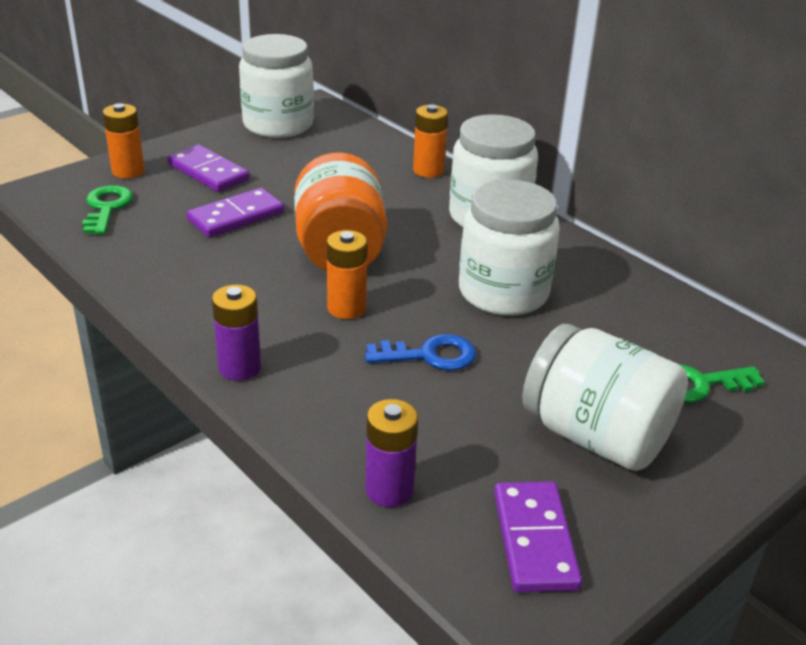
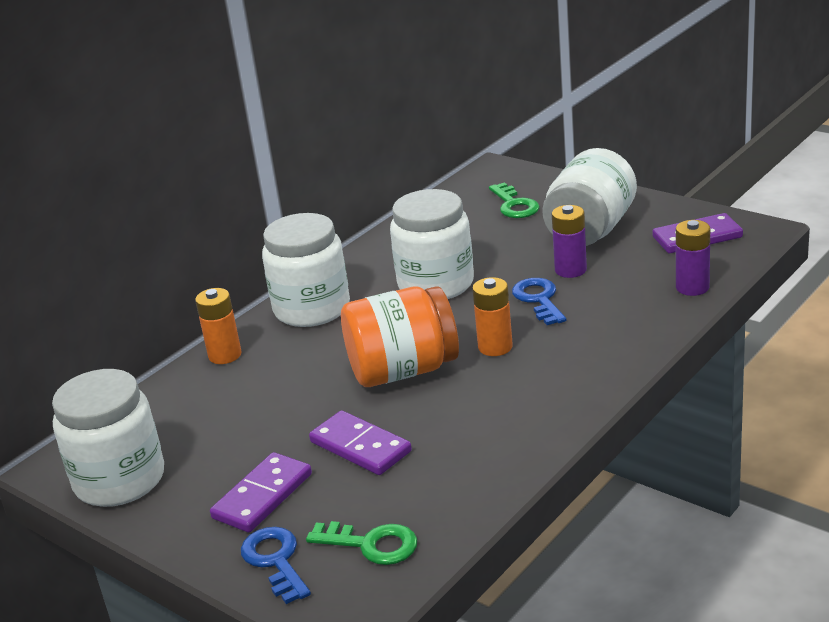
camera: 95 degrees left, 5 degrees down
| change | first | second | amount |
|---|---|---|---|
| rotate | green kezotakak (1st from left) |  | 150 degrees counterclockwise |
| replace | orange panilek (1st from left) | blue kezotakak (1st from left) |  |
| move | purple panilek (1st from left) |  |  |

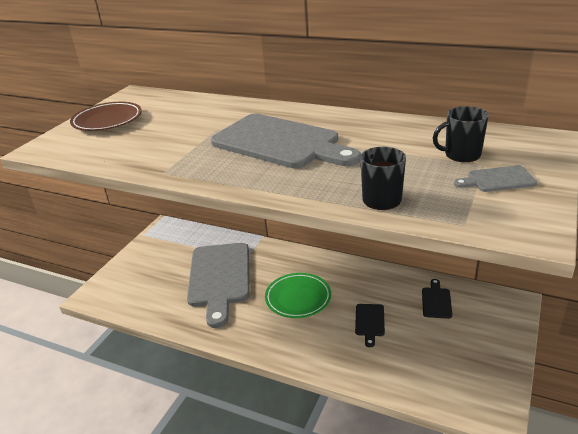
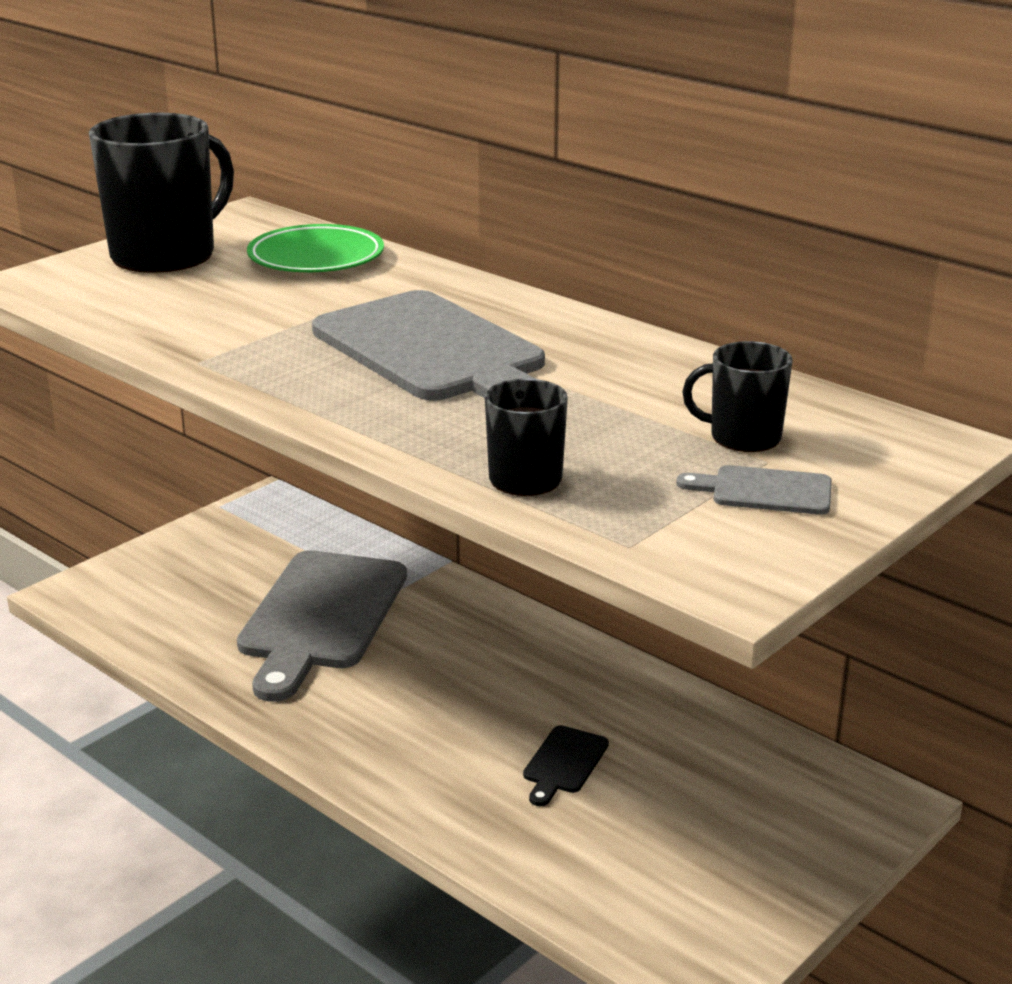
camera: 15 degrees right, 5 degrees down
| change | first | second | amount |
|---|---|---|---|
| replace | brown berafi | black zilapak (1st from left) |  |
| move | green berafi |  |  |
| delete | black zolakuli (2nd from left) |  |  |

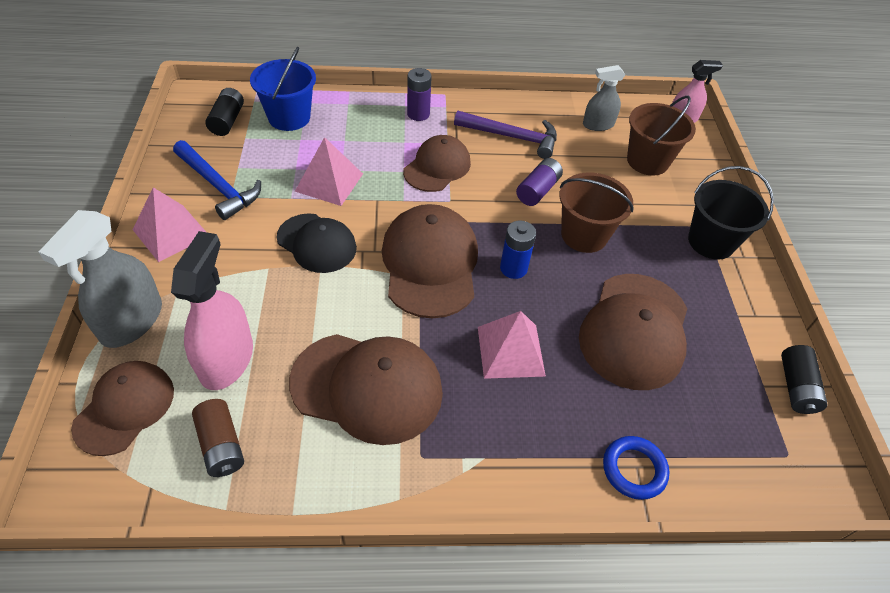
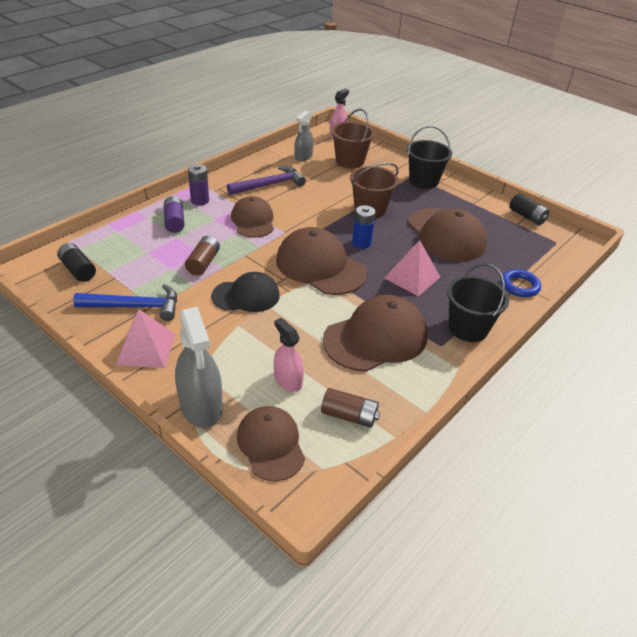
camera: 45 degrees left, 10 degrees down
| change | first | second | amount |
|---|---|---|---|
| resize | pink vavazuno (1st from left) |  | x0.61 |
| delete | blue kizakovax |  |  |
| replace | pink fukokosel (2nd from left) | brown panilek (1st from left) |  |
| move | purple panilek (2nd from left in the first image) | purple panilek (1st from left) |  |
| insert |  | black kizakovax (2nd from left) |  |

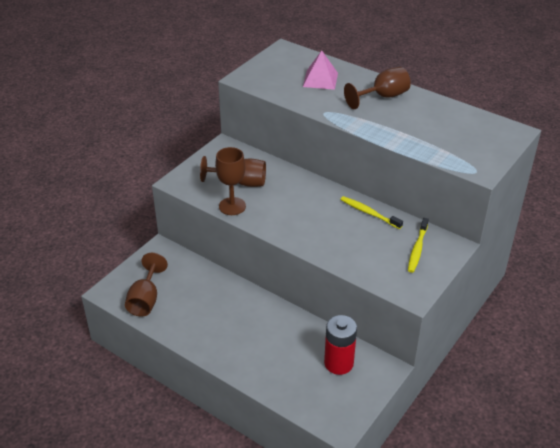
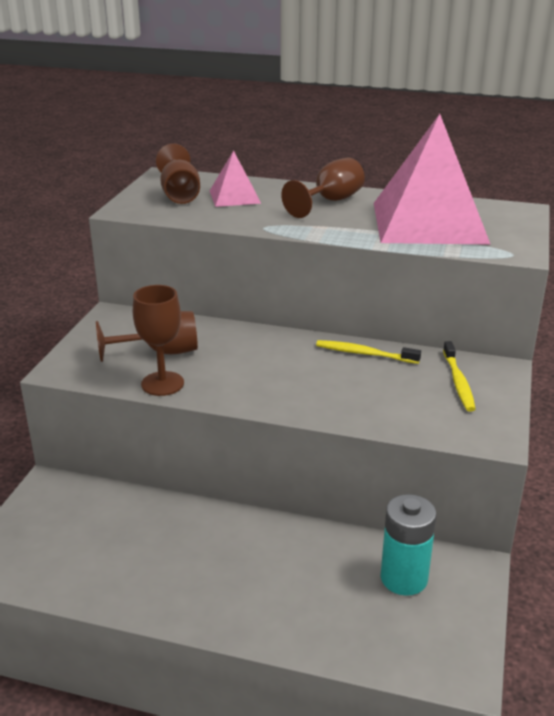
camera: 20 degrees left, 10 degrees down
| change | first | second | amount |
|---|---|---|---|
| move | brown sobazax (1st from left in the first image) | brown sobazax (3rd from left) |  |
| recolor | red panilek | turquoise panilek |  |
| insert |  | pink fukokosel (2nd from left) |  |

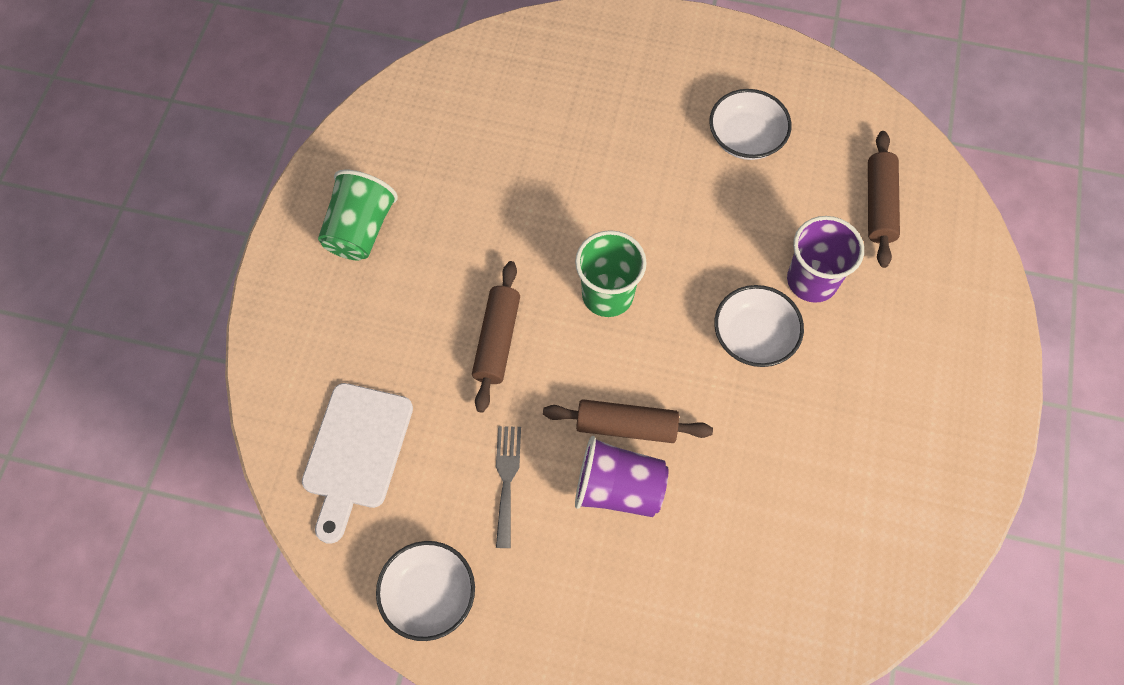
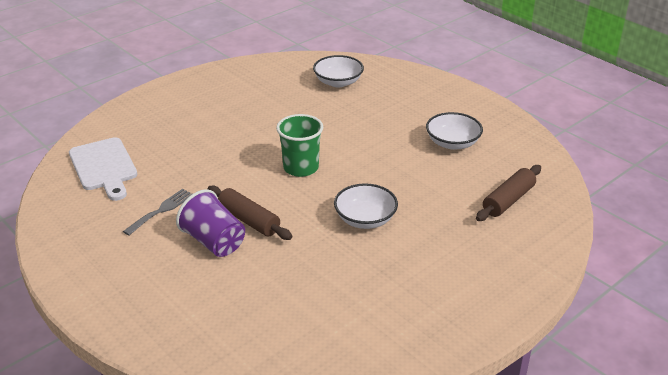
camera: 35 degrees right, 30 degrees down
| change | first | second | amount |
|---|---|---|---|
| rotate | white zolakuli |  | 75 degrees counterclockwise |
| delete | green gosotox (1st from left) |  |  |
| move | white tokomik (1st from left) |  |  |
| delete | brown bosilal (1st from left) |  |  |
| delete | purple gosotox (2nd from left) |  |  |

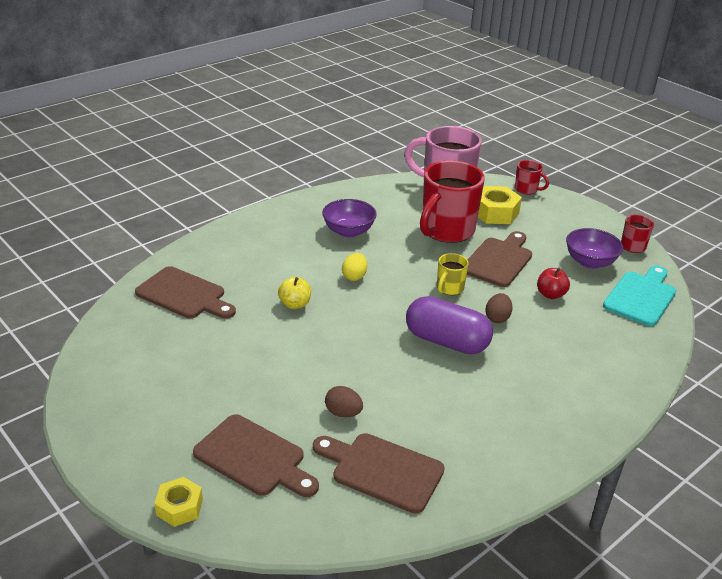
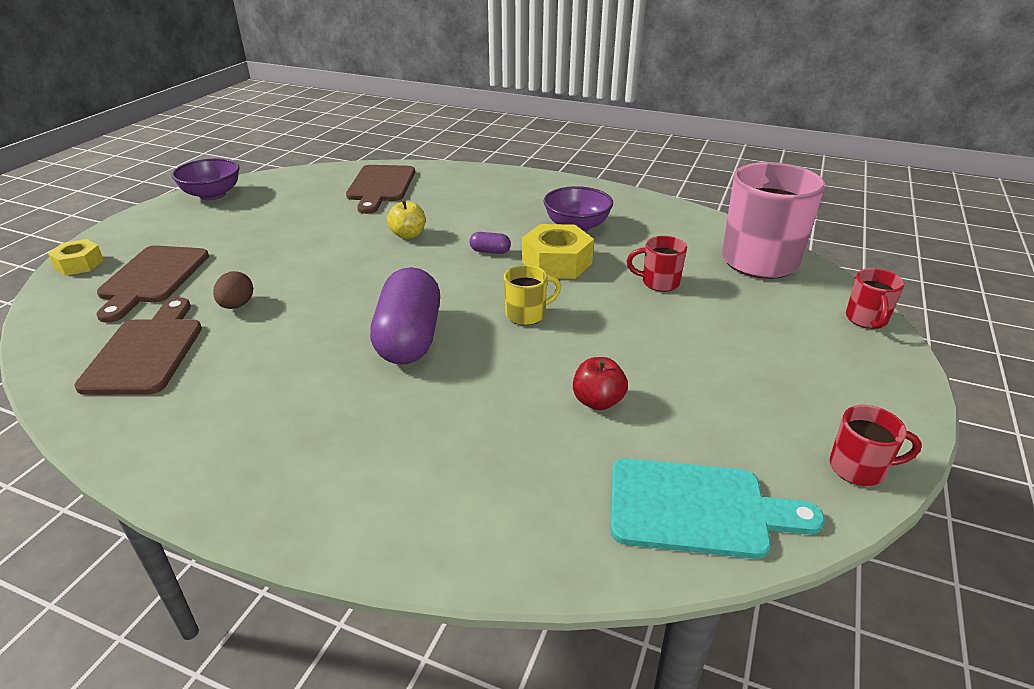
camera: 65 degrees right, 0 degrees up
| change | first | second | amount |
|---|---|---|---|
| replace | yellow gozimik | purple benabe (2nd from left) |  |
| resize | red zilapak (1st from left) |  | x0.46 |
| rotate | yellow zilapak |  | 150 degrees clockwise |
| delete | brown zolakuli (4th from left) |  |  |
| move | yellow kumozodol (2nd from left) |  |  |
| delete | brown gozimik (2nd from left) |  |  |
| move | purple tokomik (2nd from left in the first image) | purple tokomik (1st from left) |  |

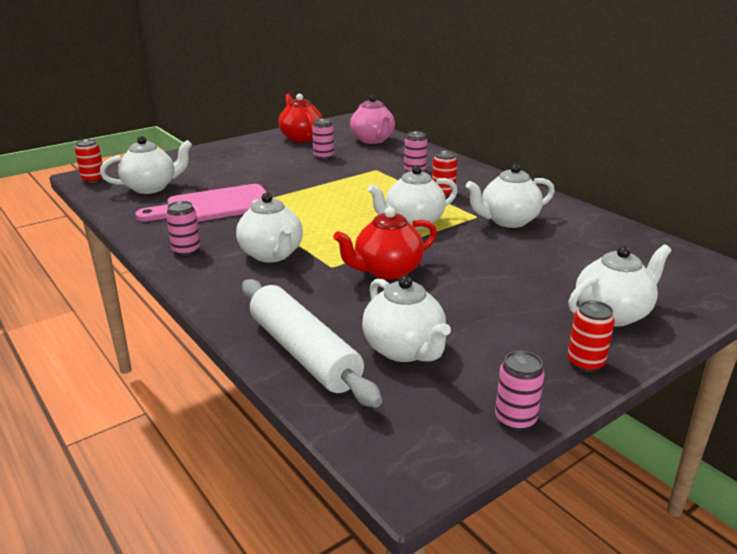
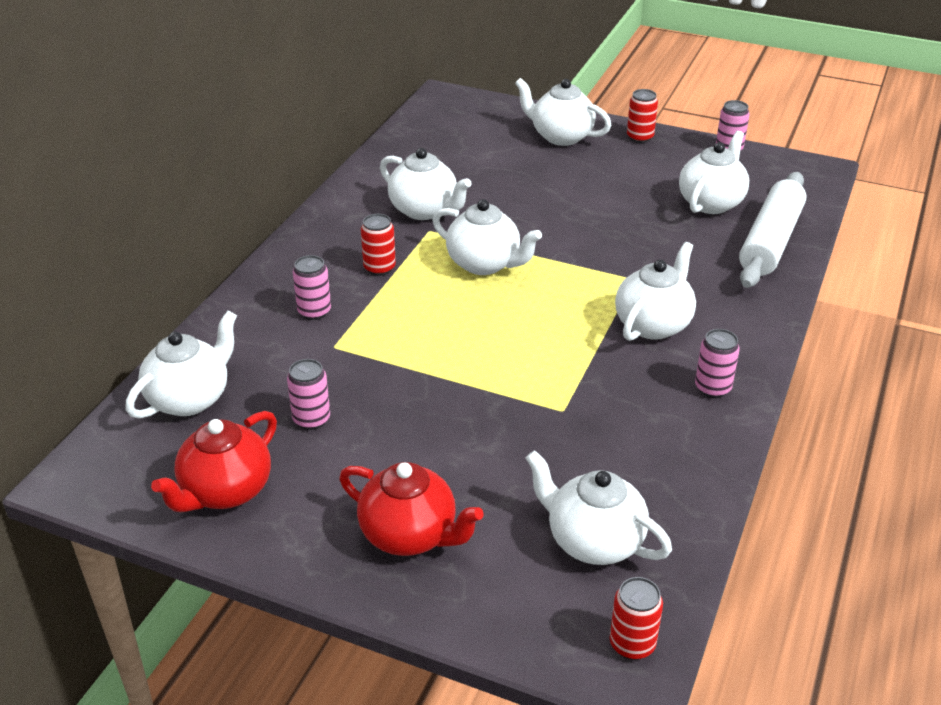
camera: 120 degrees left, 10 degrees up
| change | first | second | amount |
|---|---|---|---|
| delete | pink zolakuli |  |  |
| move | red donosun (2nd from left) |  |  |
| recolor | pink donosun | white donosun (1st from left) |  |

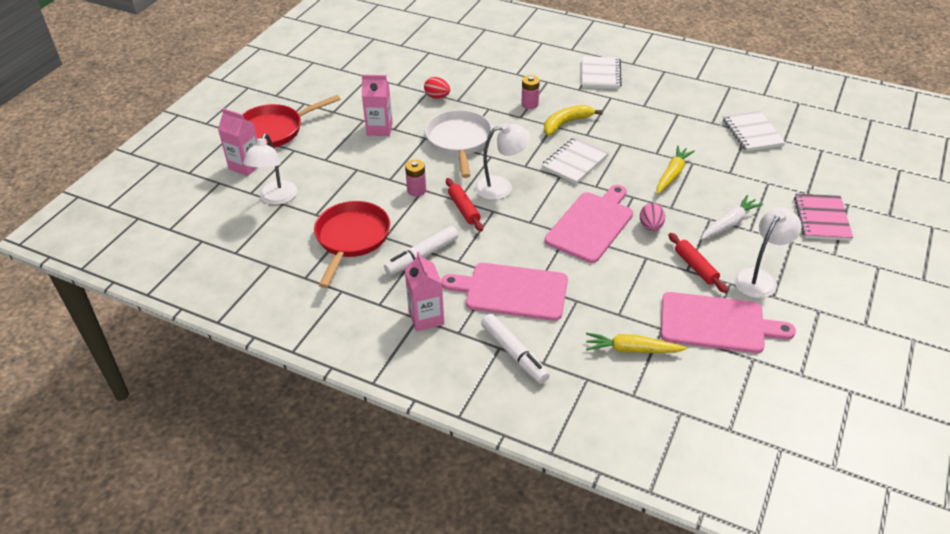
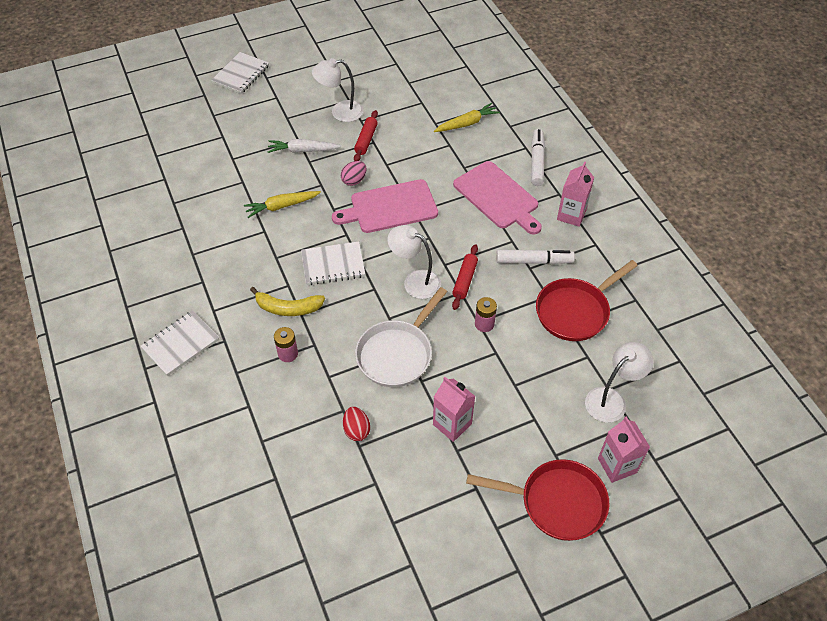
camera: 140 degrees left, 10 degrees up
| change | first | second | amount |
|---|---|---|---|
| rotate | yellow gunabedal (1st from left in the first image) | yellow gunabedal (2nd from left) | 75 degrees counterclockwise |
| delete | pink zolakuli (3rd from left) |  |  |
| move | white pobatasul (3rd from left in the first image) | white pobatasul (2nd from left) |  |
| delete | pink pobatasul |  |  |

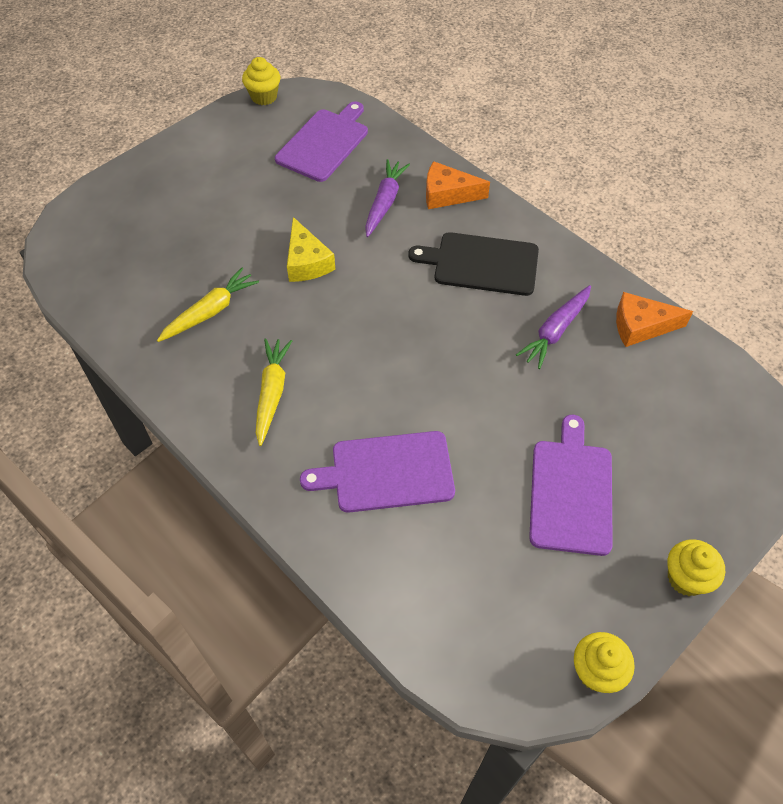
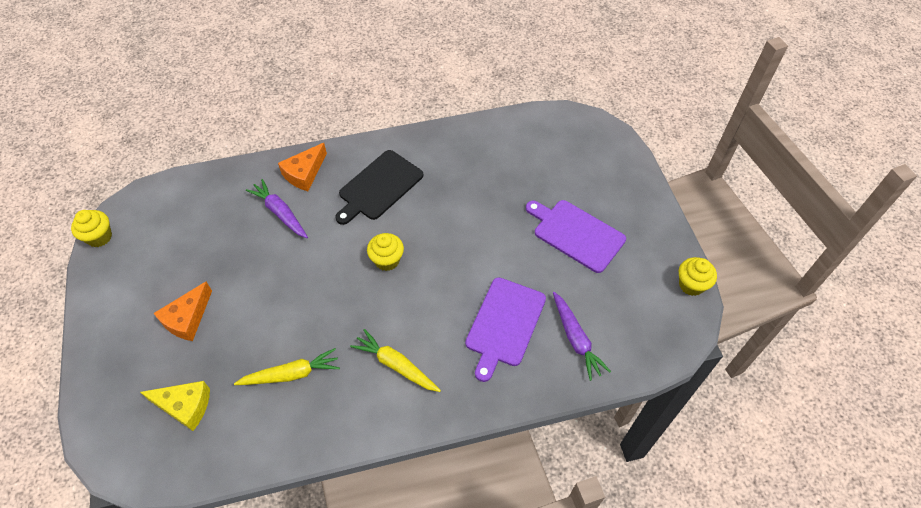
camera: 60 degrees left, 0 degrees up
| change | first | second | amount |
|---|---|---|---|
| rotate | yellow gunabedal (1st from left) |  | 90 degrees clockwise |
| delete | purple zolakuli (1st from left) |  |  |
| move | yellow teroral |  |  |
| move | purple gunabedal (2nd from left) |  |  |
| move | orange teroral (2nd from left in the first image) | orange teroral (1st from left) |  |
| move | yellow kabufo (3rd from left in the first image) | yellow kabufo (2nd from left) |  |

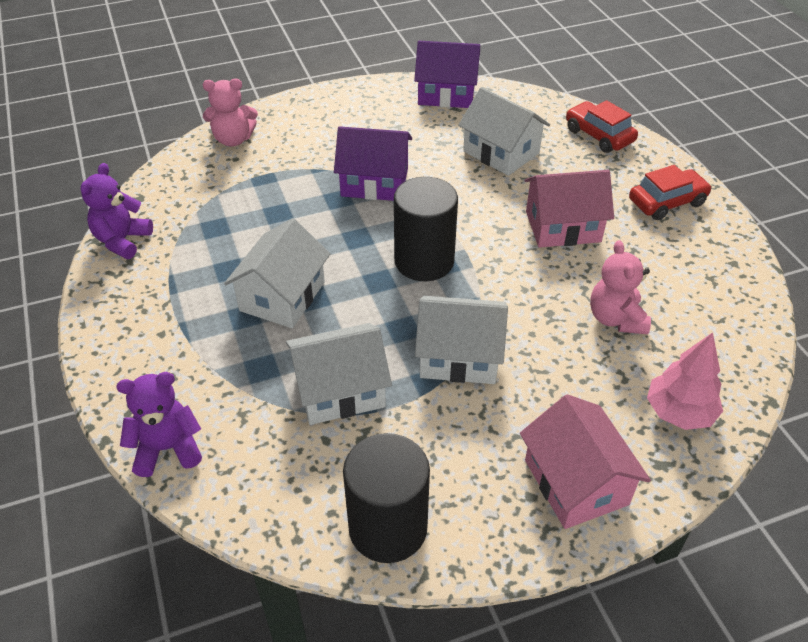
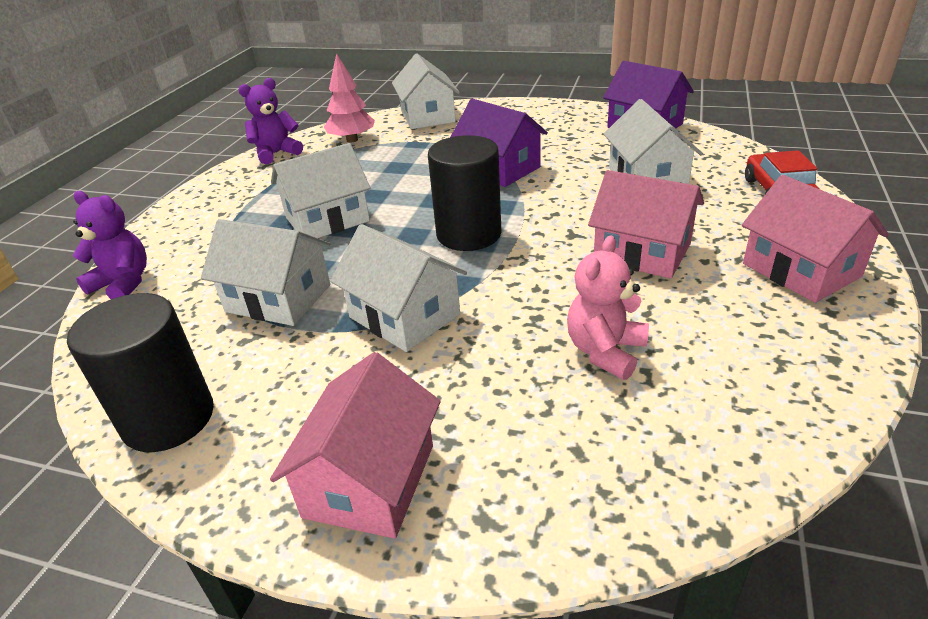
camera: 40 degrees right, 10 degrees down
| change | first | second | amount |
|---|---|---|---|
| replace | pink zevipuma (1st from left) | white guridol (4th from left) |  |
| replace | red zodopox (2nd from left) | pink guridol (3rd from left) |  |
| move | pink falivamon |  |  |

